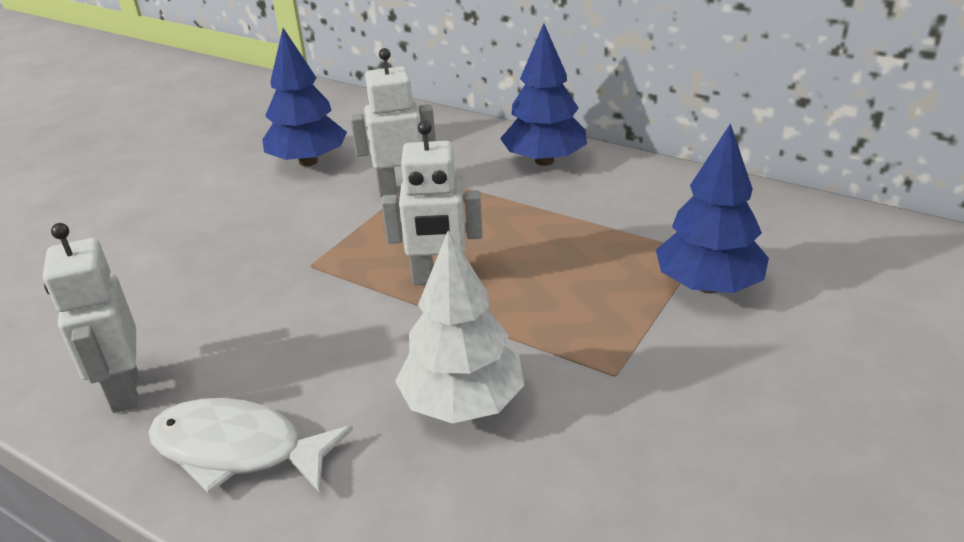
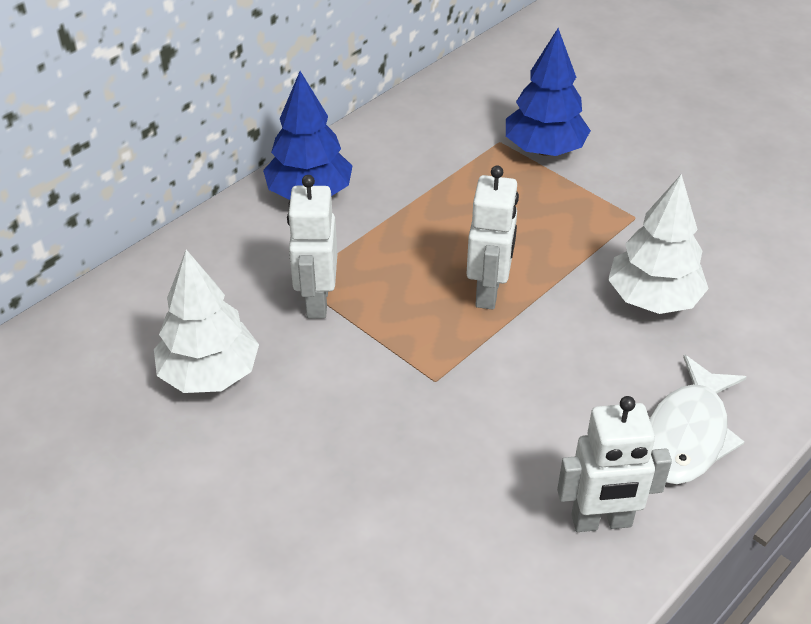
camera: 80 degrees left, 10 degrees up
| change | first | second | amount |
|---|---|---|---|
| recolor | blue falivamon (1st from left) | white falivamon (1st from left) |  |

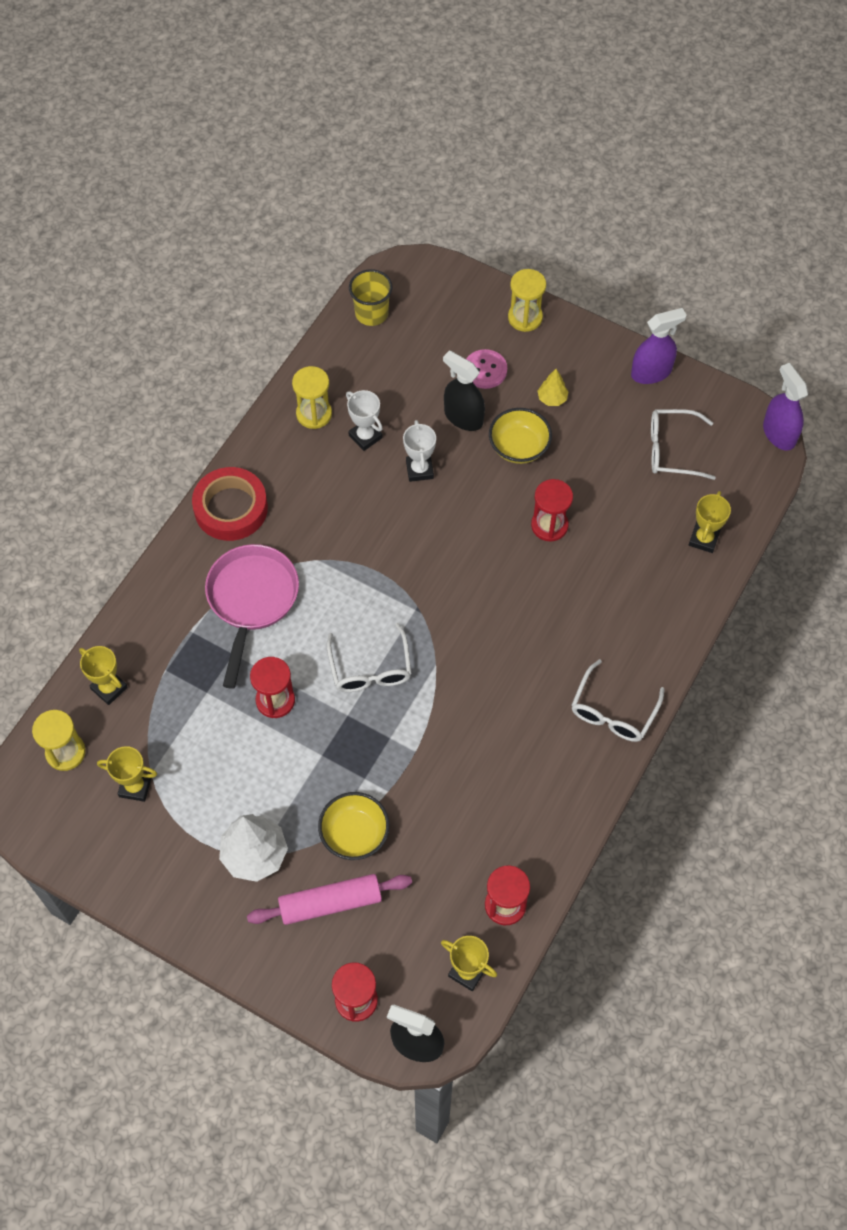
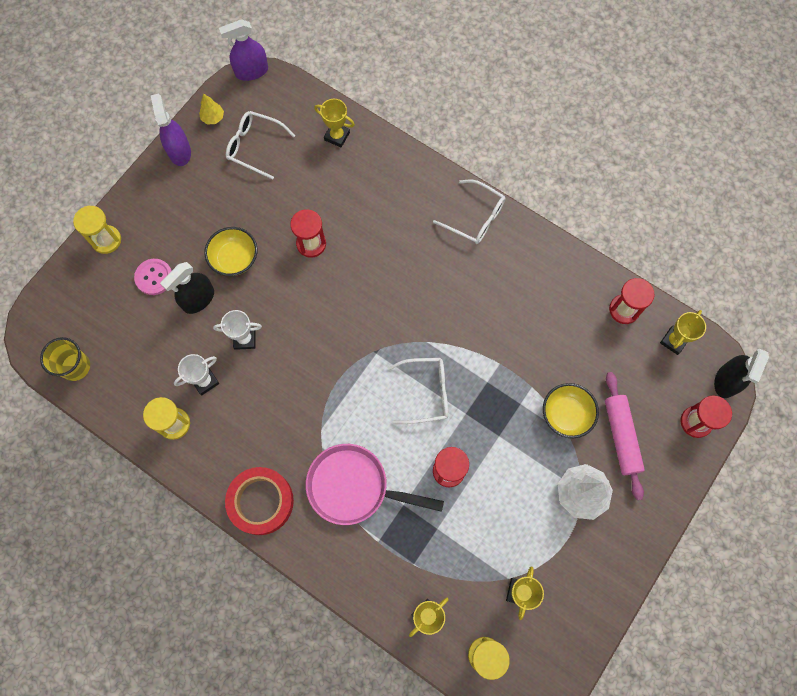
camera: 85 degrees left, 10 degrees up
| change | first | second | amount |
|---|---|---|---|
| move | yellow falivamon |  |  |
| rotate | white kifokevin (3rd from left in the first image) | white kifokevin (1st from left) | 105 degrees clockwise |

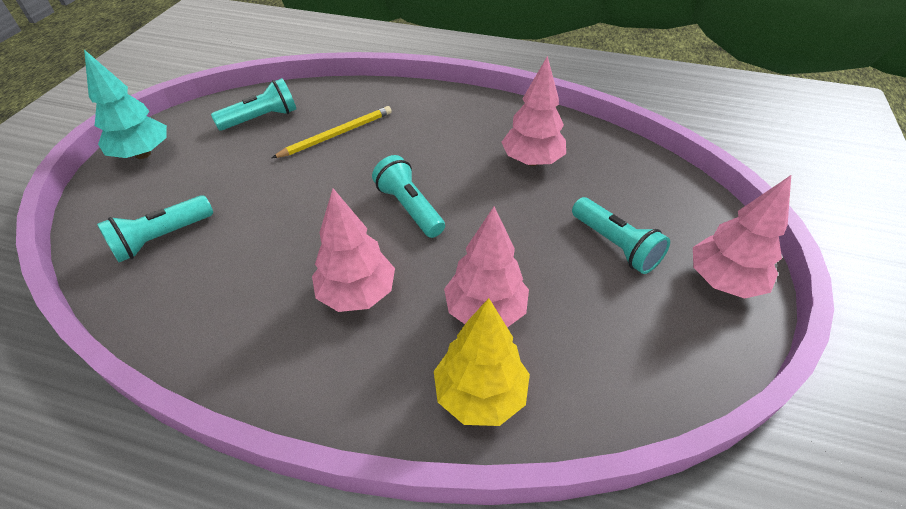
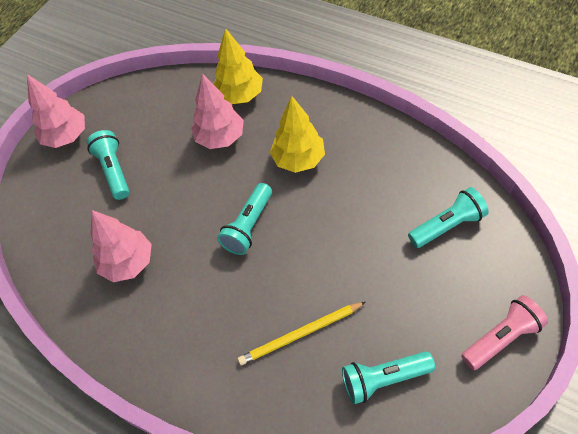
camera: 160 degrees left, 10 degrees up
| change | first | second | amount |
|---|---|---|---|
| replace | turquoise falivamon | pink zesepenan |  |
| recolor | pink falivamon (1st from left) | yellow falivamon (2nd from left) |  |
| rotate | turquoise zesepenan (3rd from left in the first image) | turquoise zesepenan (2nd from left) | 45 degrees clockwise |

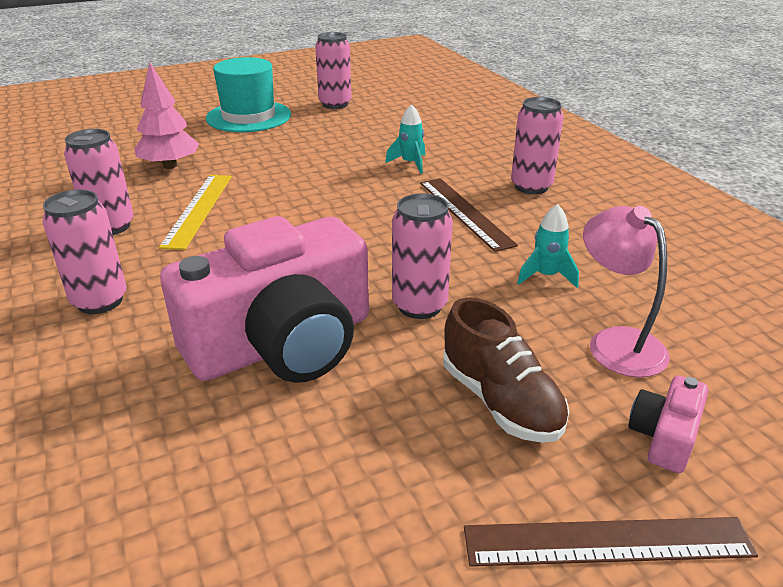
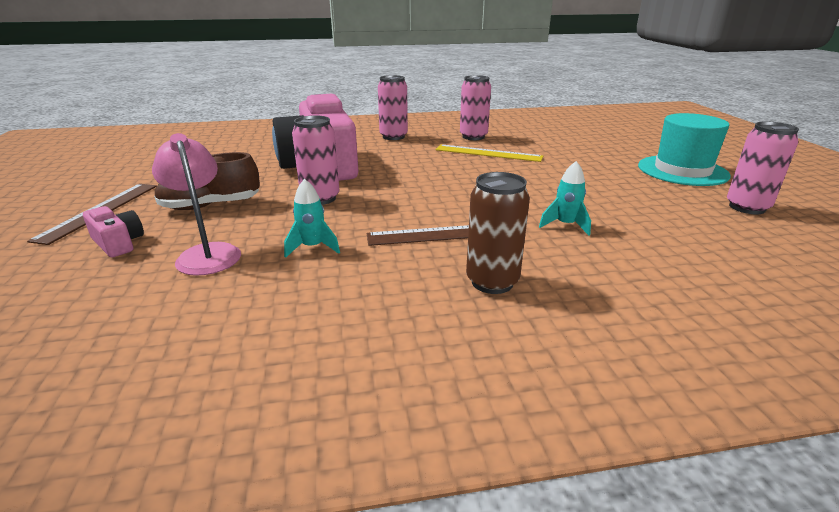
camera: 105 degrees right, 5 degrees down
| change | first | second | amount |
|---|---|---|---|
| delete | pink falivamon |  |  |
| recolor | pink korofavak (5th from left) | brown korofavak |  |
| rotate | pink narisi |  | 105 degrees counterclockwise |

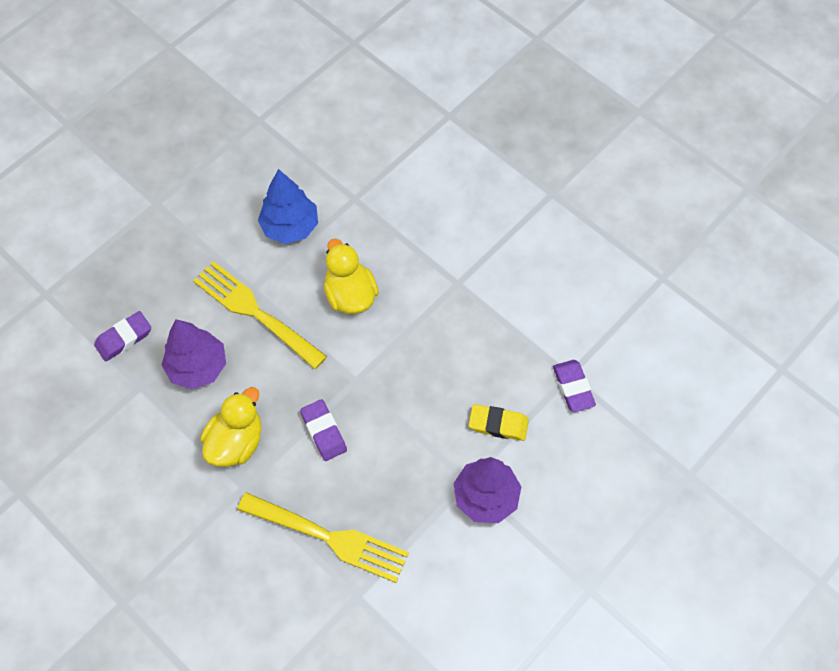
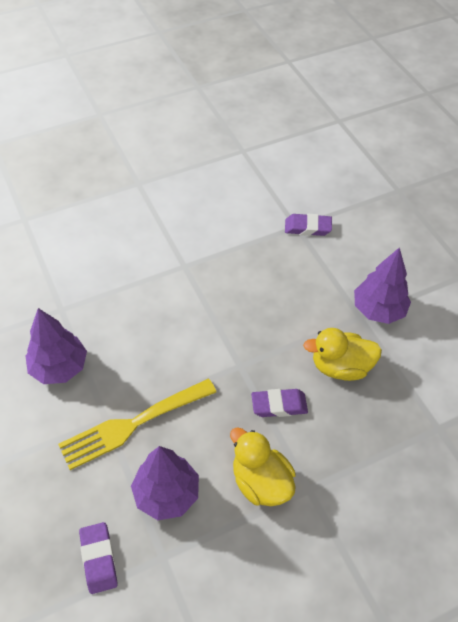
camera: 70 degrees left, 10 degrees down
| change | first | second | amount |
|---|---|---|---|
| delete | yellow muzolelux (2nd from left) |  |  |
| recolor | blue falivamon | purple falivamon (1st from left) |  |
| move | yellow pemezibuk (2nd from left) |  |  |
| delete | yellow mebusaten |  |  |

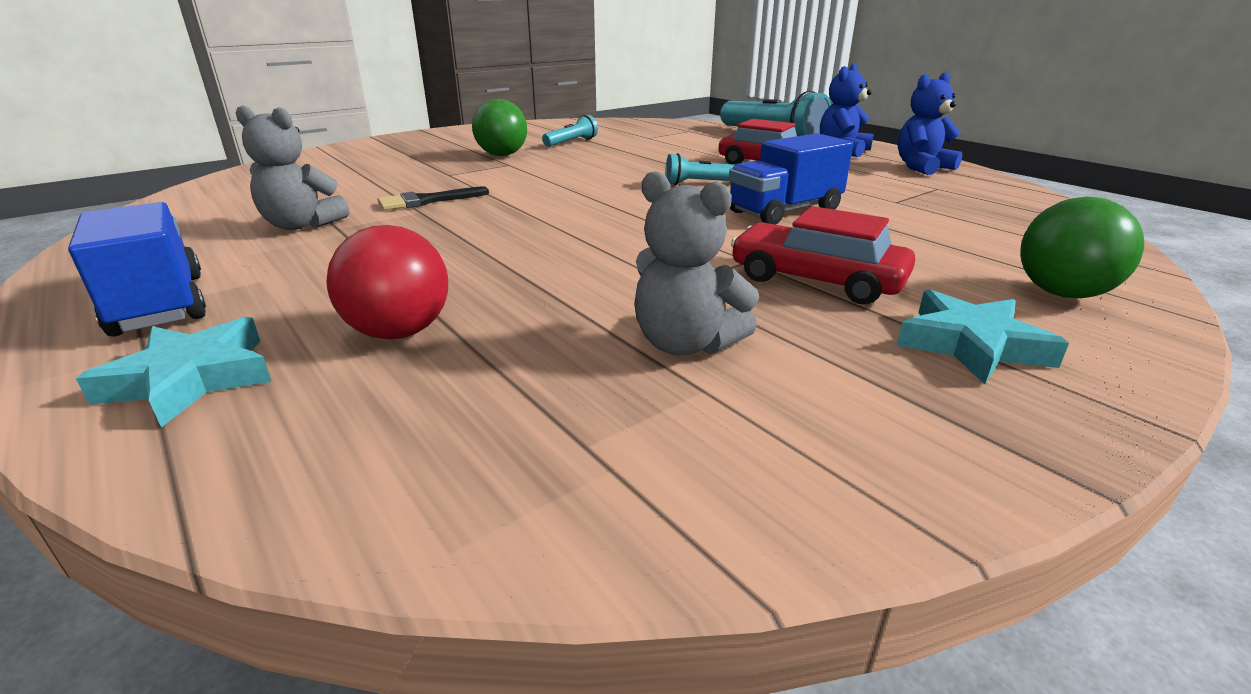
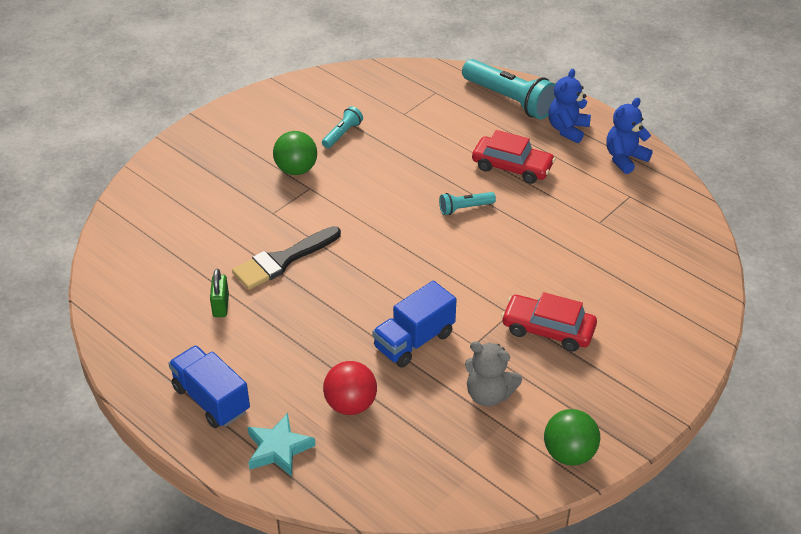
camera: 10 degrees left, 15 degrees up
| change | first | second | amount |
|---|---|---|---|
| replace | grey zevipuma (1st from left) | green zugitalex |  |
| resize | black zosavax |  | x1.58 |
| move | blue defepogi (2nd from left) |  |  |
| delete | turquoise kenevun (2nd from left) |  |  |
| move | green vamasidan (2nd from left) |  |  |

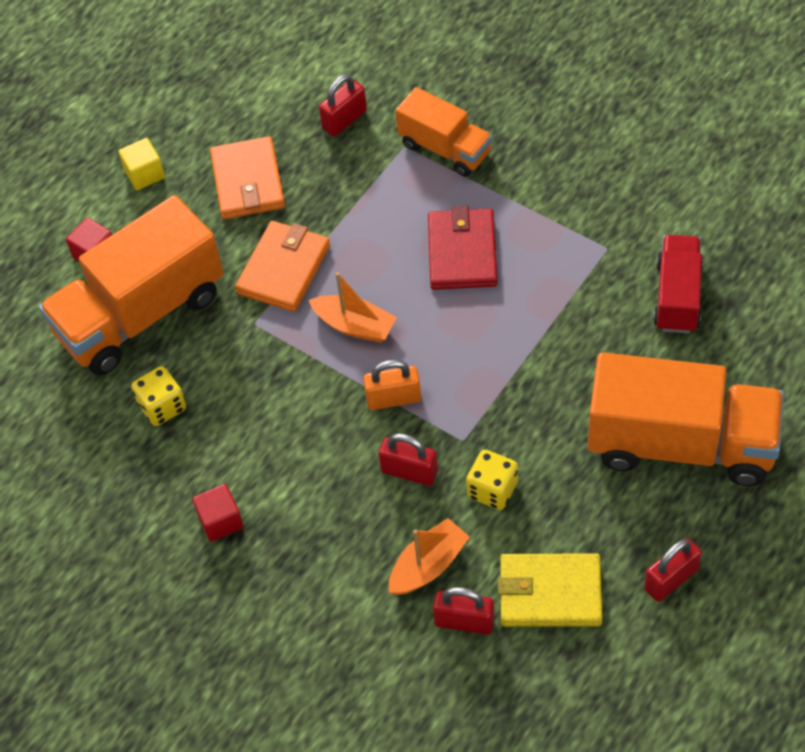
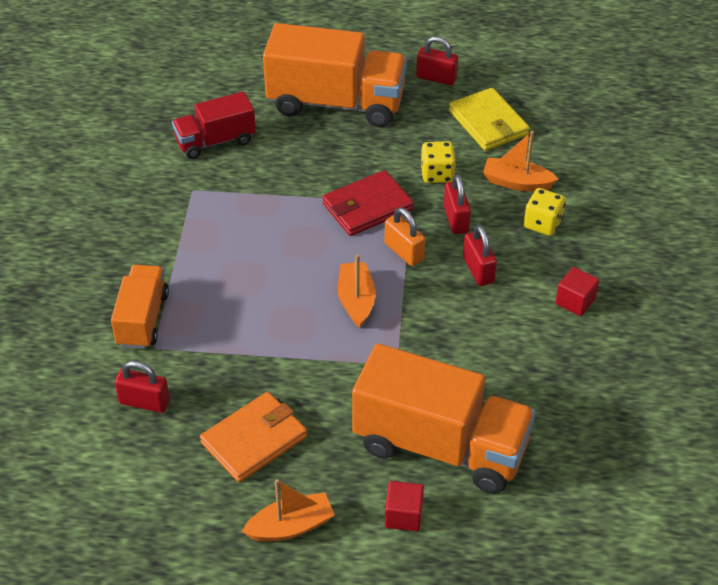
camera: 125 degrees left, 10 degrees down
| change | first | second | amount |
|---|---|---|---|
| replace | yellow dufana | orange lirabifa (1st from left) |  |
| move | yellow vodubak (1st from left in the first image) | yellow vodubak (2nd from left) |  |
| delete | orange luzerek (2nd from left) |  |  |
| move | red luzerek |  |  |
| move | red zugitalex (3rd from left in the first image) | red zugitalex (4th from left) |  |
| rotate | orange defepogi (3rd from left in the first image) | orange defepogi (2nd from left) | 120 degrees clockwise |

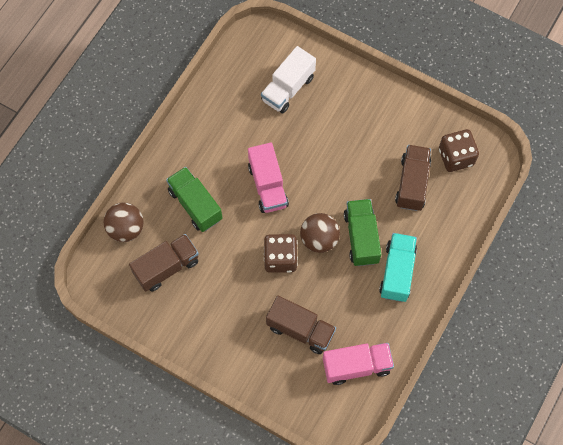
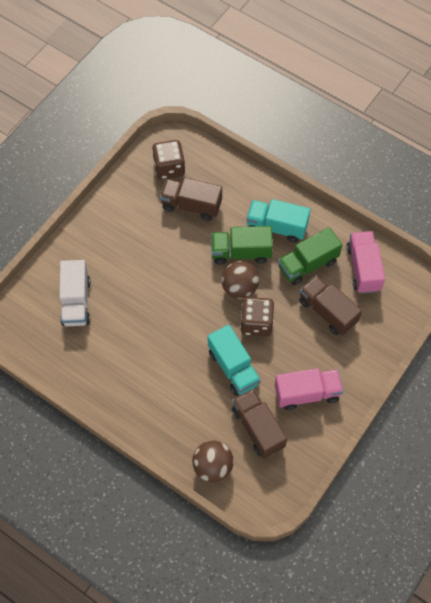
camera: 85 degrees left, 5 degrees down
| change | first | second | amount |
|---|---|---|---|
| move | green defepogi (1st from left in the first image) | green defepogi (2nd from left) |  |
| move | pink defepogi (1st from left) |  |  |
| rotate | white defepogi |  | 45 degrees clockwise |
| rotate | brown defepogi (2nd from left in the first image) | brown defepogi (3rd from left) | 75 degrees counterclockwise |
| insert |  | turquoise defepogi (1st from left) |  |

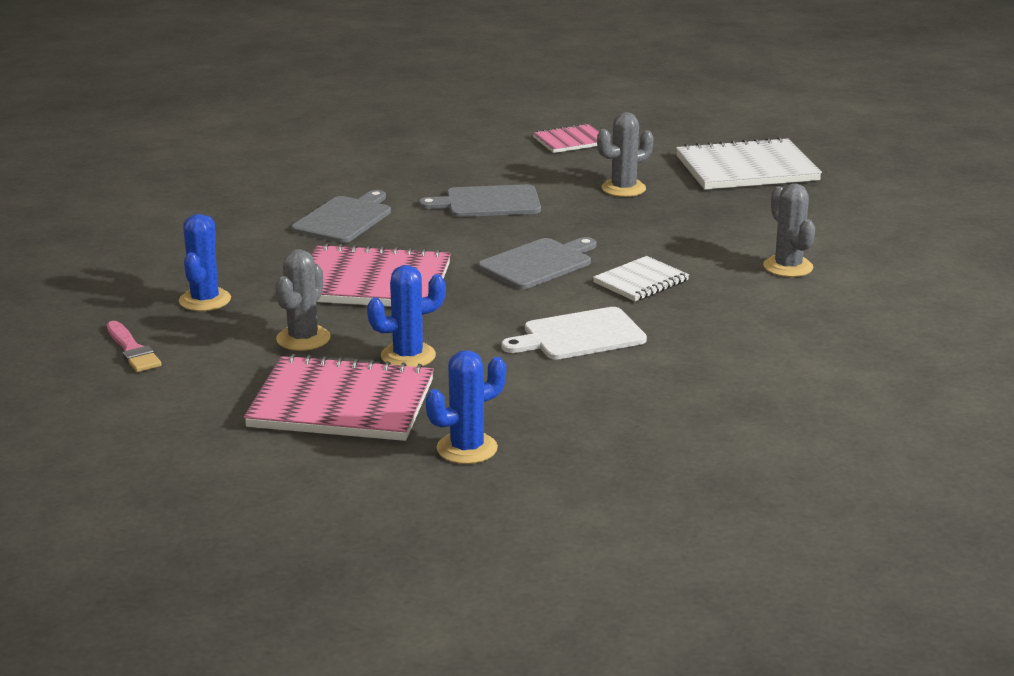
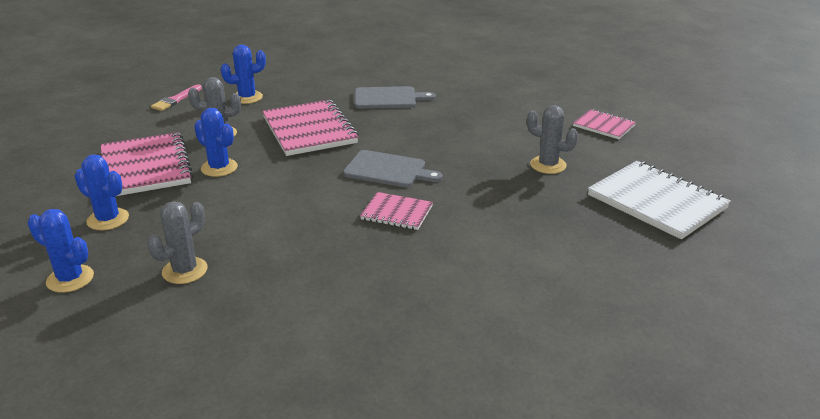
camera: 60 degrees right, 5 degrees up
| change | first | second | amount |
|---|---|---|---|
| delete | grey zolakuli (2nd from left) |  |  |
| delete | white zolakuli |  |  |
| recolor | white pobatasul (1st from left) | pink pobatasul (3rd from left) |  |
| move | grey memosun (3rd from left in the first image) | grey memosun (1st from left) |  |
| insert |  | blue memosun (1st from left) |  |

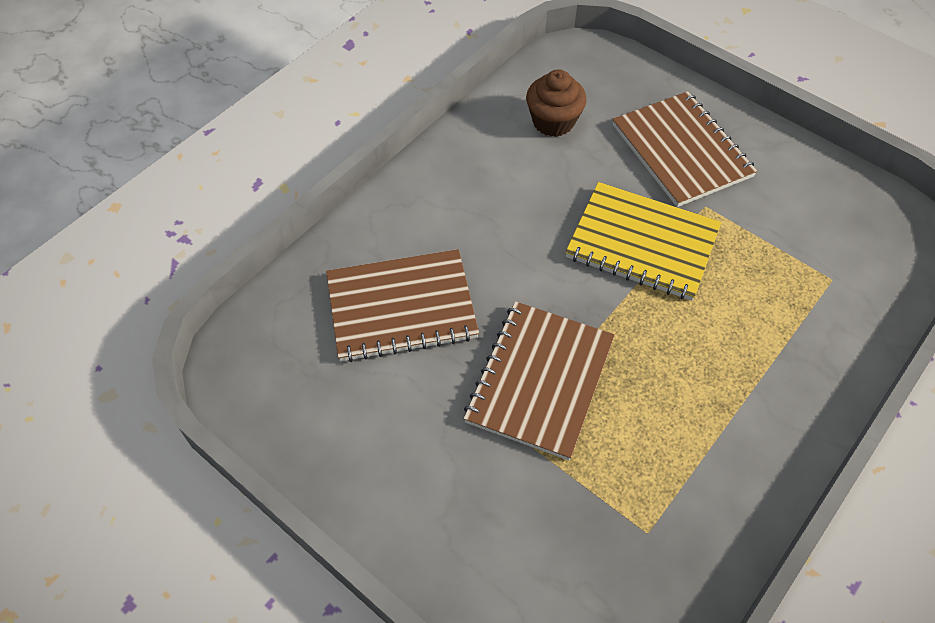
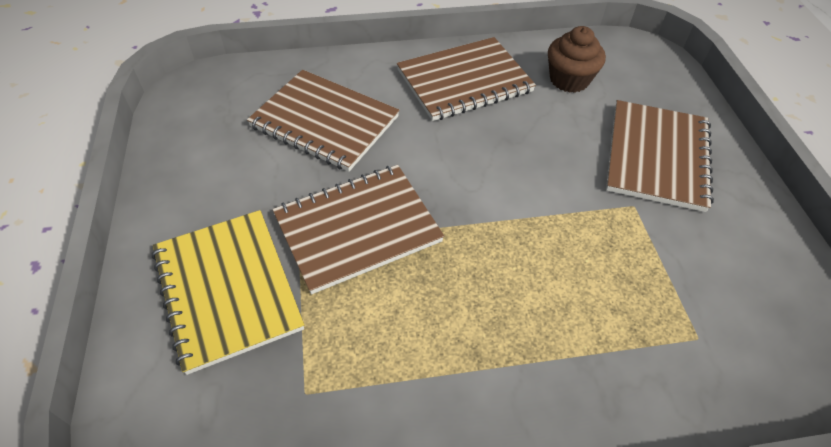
camera: 40 degrees right, 5 degrees down
| change | first | second | amount |
|---|---|---|---|
| move | yellow pobatasul |  |  |
| insert |  | brown pobatasul (3rd from left) |  |

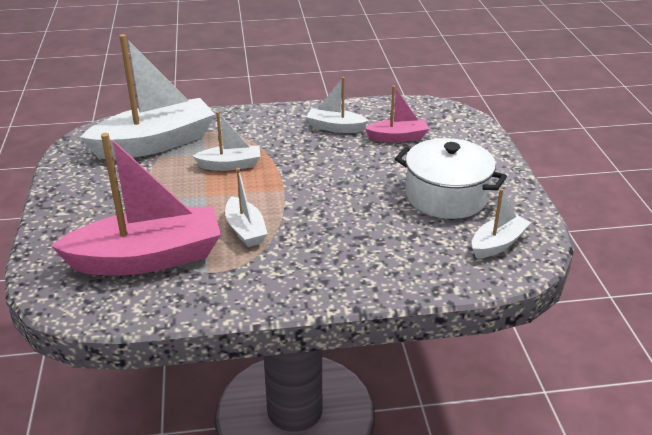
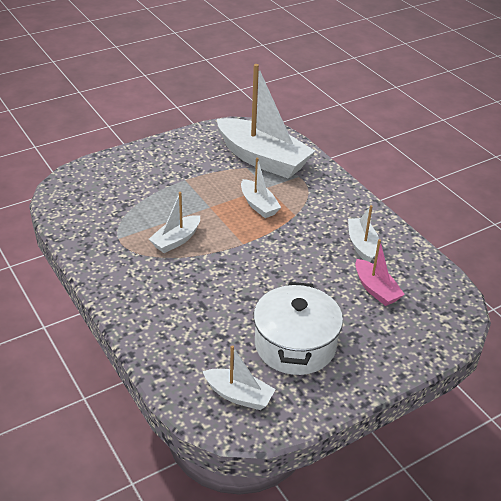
camera: 65 degrees right, 5 degrees up
| change | first | second | amount |
|---|---|---|---|
| delete | pink lirabifa (1st from left) |  |  |

